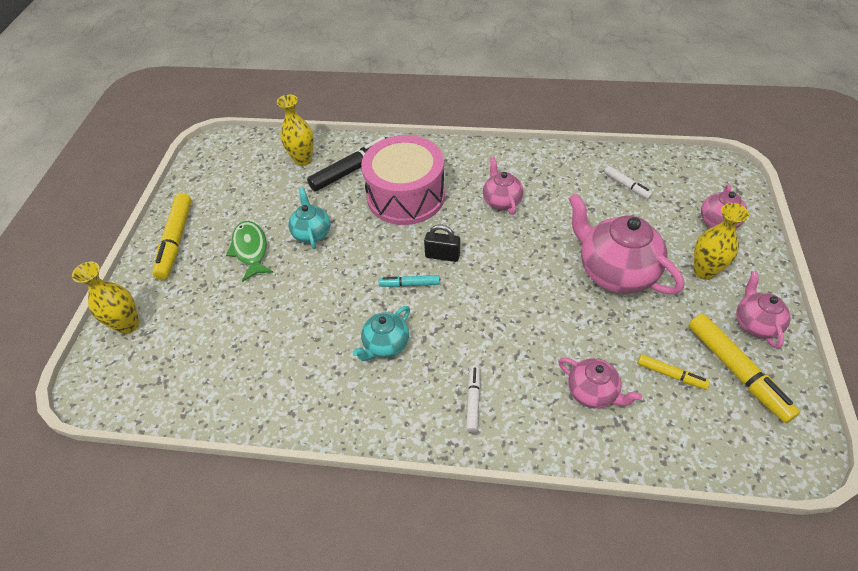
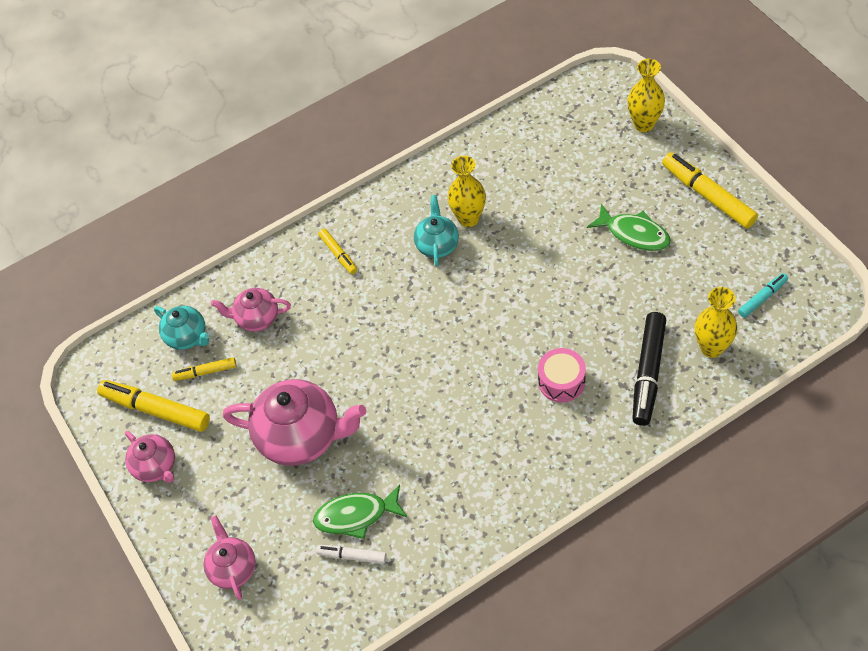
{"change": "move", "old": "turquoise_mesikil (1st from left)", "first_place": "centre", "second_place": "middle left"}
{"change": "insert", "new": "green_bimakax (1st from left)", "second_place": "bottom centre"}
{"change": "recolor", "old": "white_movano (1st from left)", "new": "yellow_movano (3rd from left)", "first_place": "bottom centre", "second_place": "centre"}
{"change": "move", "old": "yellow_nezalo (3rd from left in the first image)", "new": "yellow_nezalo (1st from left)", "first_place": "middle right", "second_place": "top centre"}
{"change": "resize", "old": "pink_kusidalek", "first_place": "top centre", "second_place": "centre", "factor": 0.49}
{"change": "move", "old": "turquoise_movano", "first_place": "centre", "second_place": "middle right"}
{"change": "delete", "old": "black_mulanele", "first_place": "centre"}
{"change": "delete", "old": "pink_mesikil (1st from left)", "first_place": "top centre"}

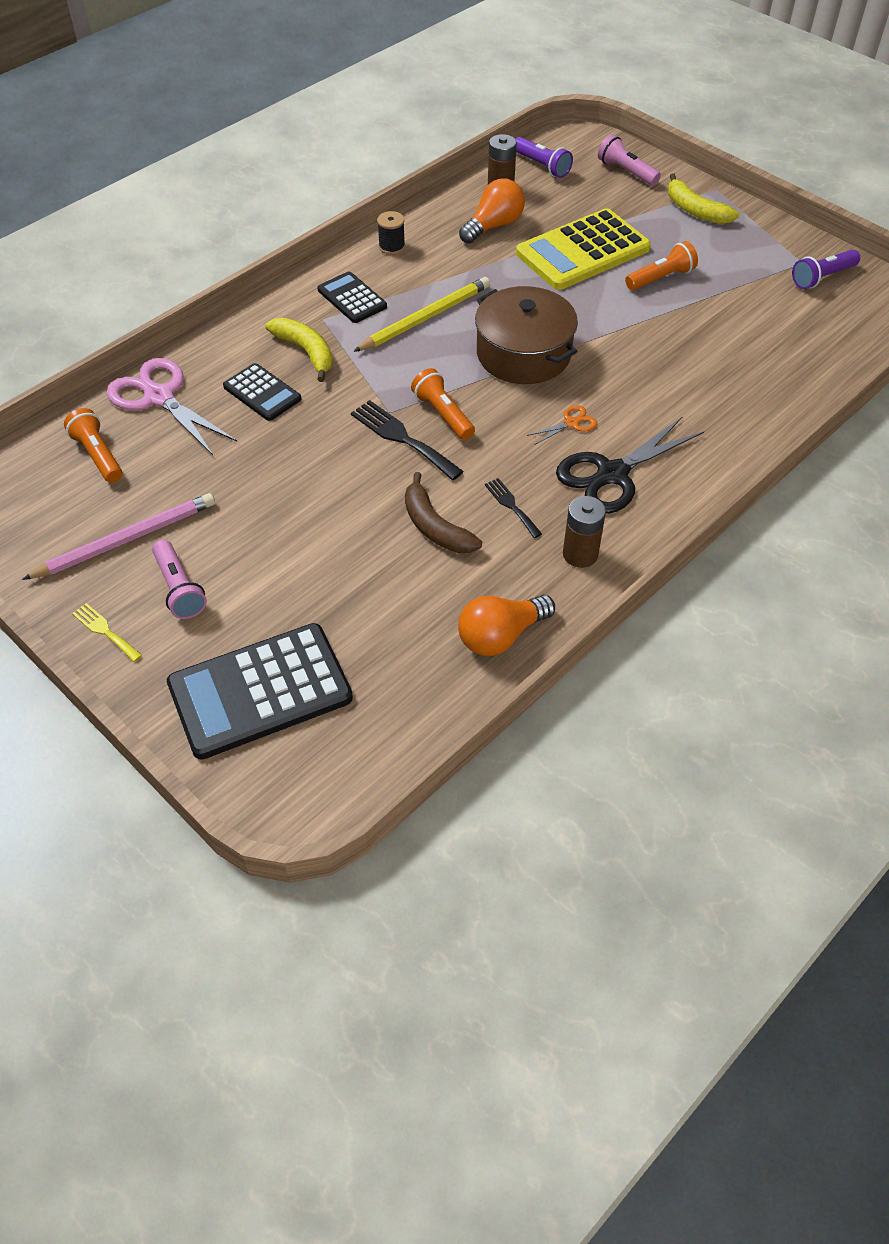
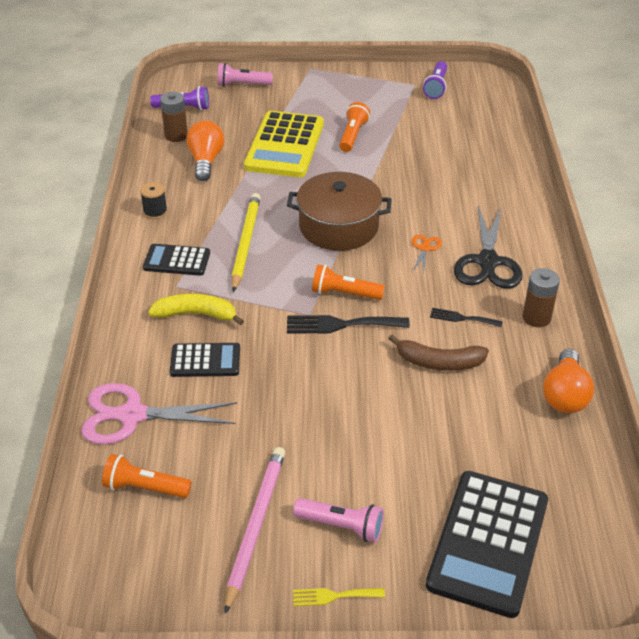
{"change": "delete", "old": "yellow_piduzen (2nd from left)", "first_place": "top right"}

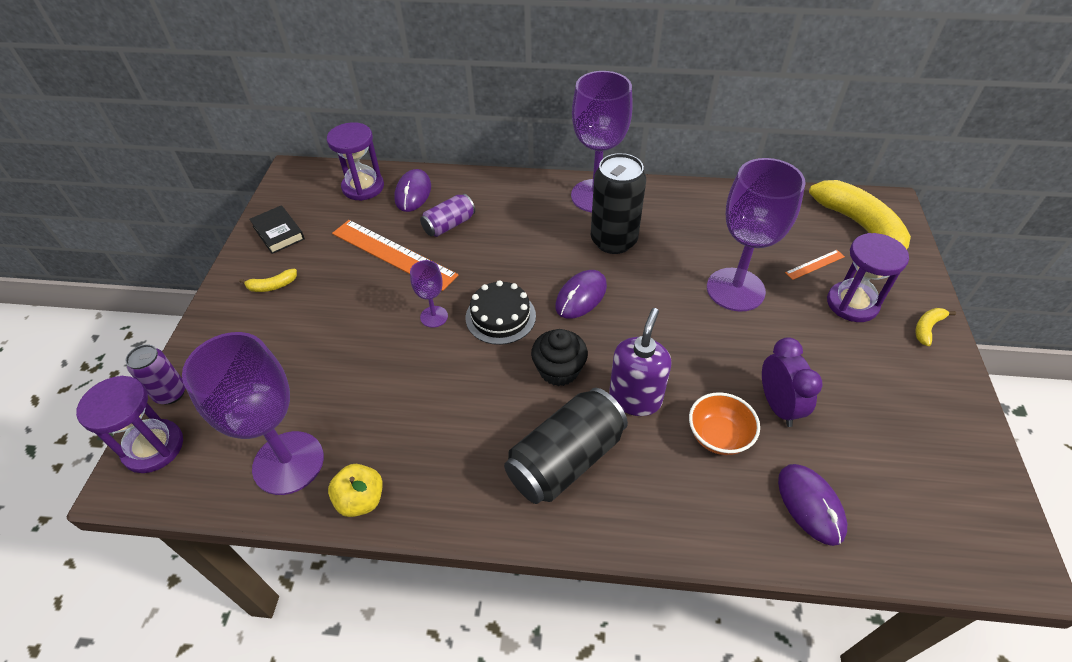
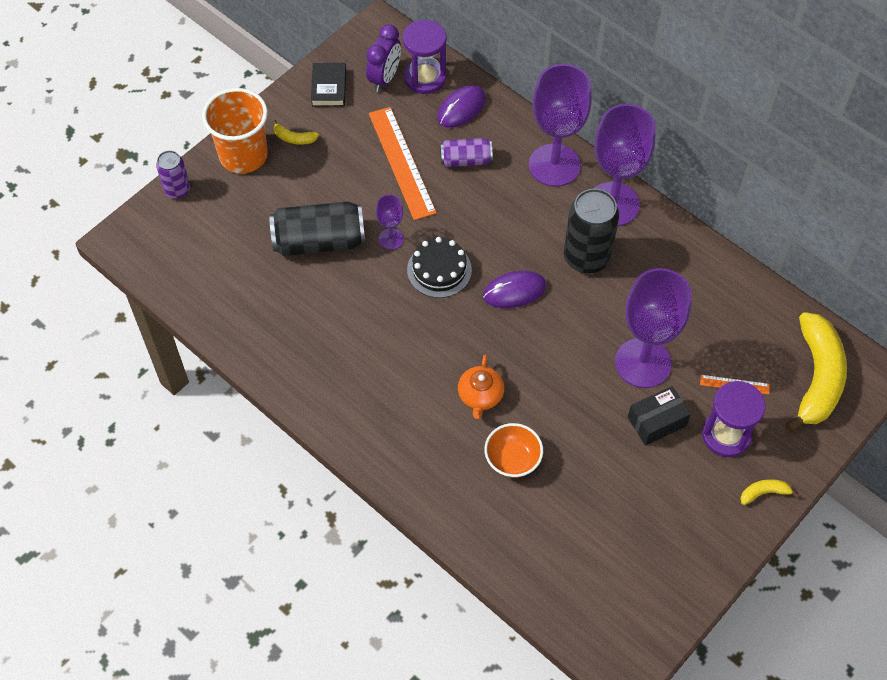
{"change": "insert", "new": "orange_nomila", "second_place": "top left"}
{"change": "move", "old": "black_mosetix (1st from left)", "first_place": "bottom centre", "second_place": "centre"}
{"change": "move", "old": "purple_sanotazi", "first_place": "middle right", "second_place": "top centre"}
{"change": "replace", "old": "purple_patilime", "new": "orange_mesikil", "first_place": "centre", "second_place": "centre"}
{"change": "move", "old": "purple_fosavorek (1st from left in the first image)", "new": "purple_fosavorek (2nd from left)", "first_place": "middle left", "second_place": "top centre"}
{"change": "insert", "new": "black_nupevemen", "second_place": "middle right"}
{"change": "delete", "old": "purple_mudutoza (1st from left)", "first_place": "middle left"}
{"change": "delete", "old": "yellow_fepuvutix", "first_place": "bottom left"}
{"change": "delete", "old": "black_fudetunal", "first_place": "centre"}
{"change": "delete", "old": "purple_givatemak (3rd from left)", "first_place": "bottom right"}

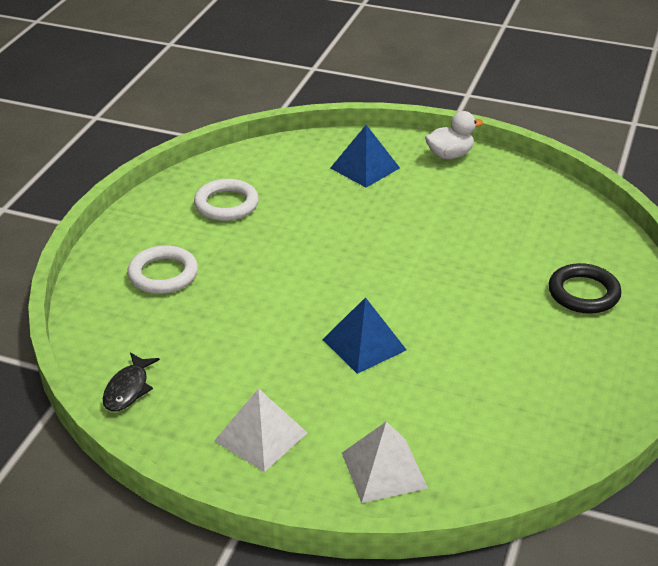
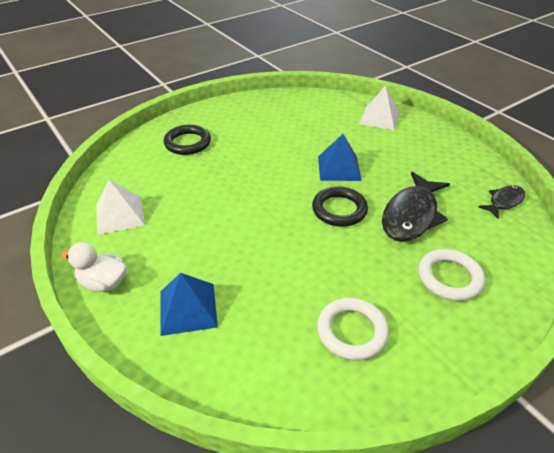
{"change": "move", "old": "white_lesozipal (1st from left)", "first_place": "bottom centre", "second_place": "middle left"}
{"change": "insert", "new": "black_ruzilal (2nd from left)", "second_place": "centre"}
{"change": "insert", "new": "black_bimakax (1st from left)", "second_place": "middle right"}

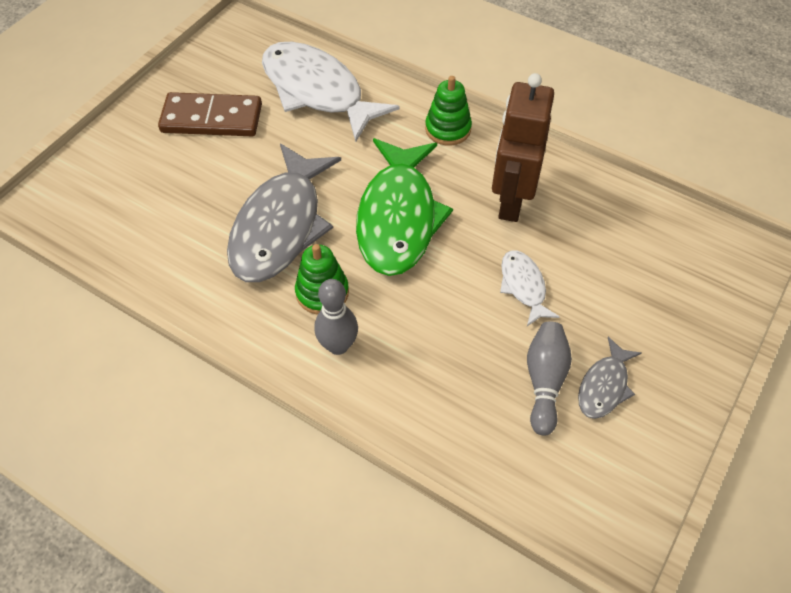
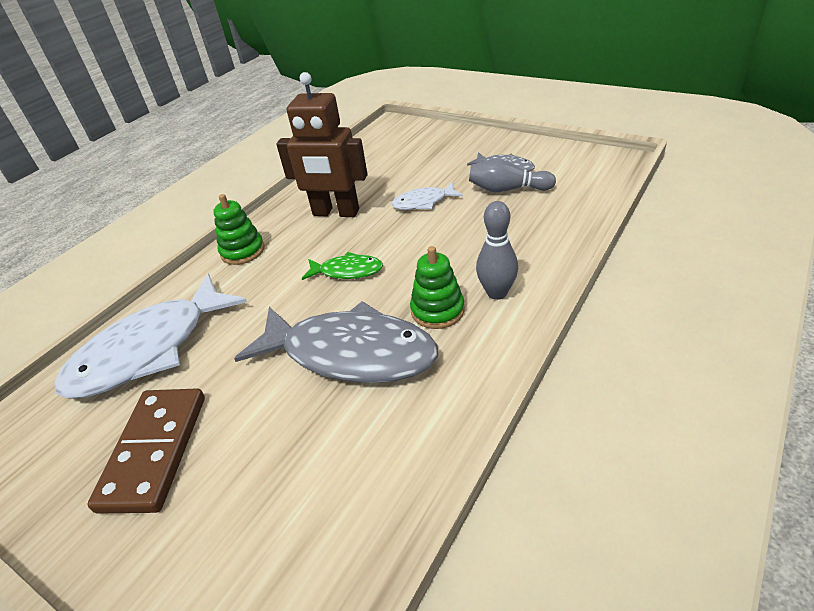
{"change": "resize", "old": "green_bimakax", "first_place": "centre", "second_place": "centre", "factor": 0.47}

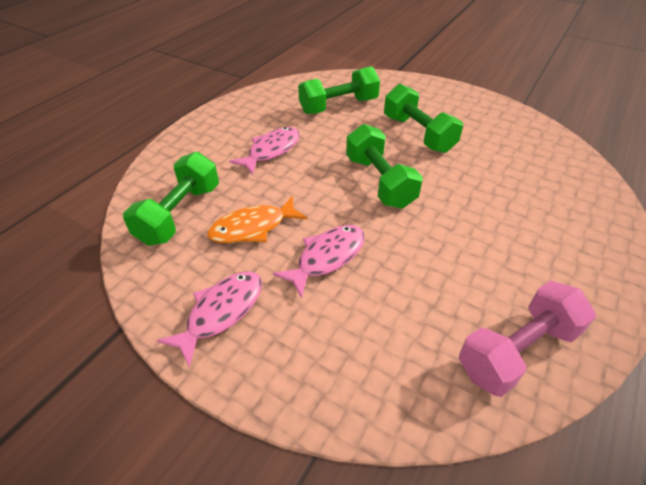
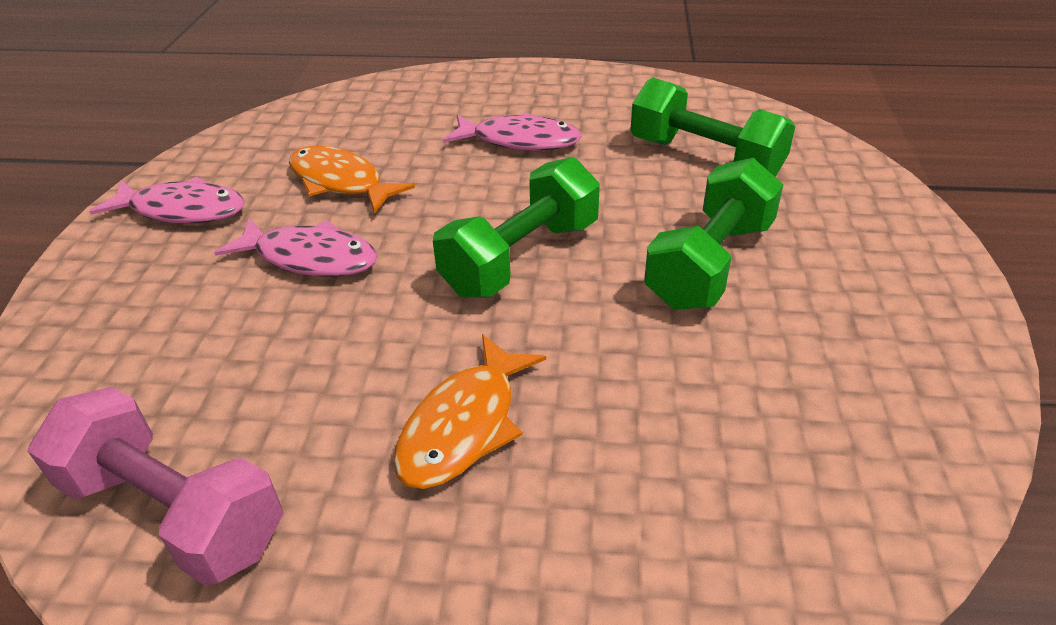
{"change": "insert", "new": "orange_bimakax (2nd from left)", "second_place": "centre"}
{"change": "delete", "old": "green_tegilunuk (1st from left)", "first_place": "middle left"}

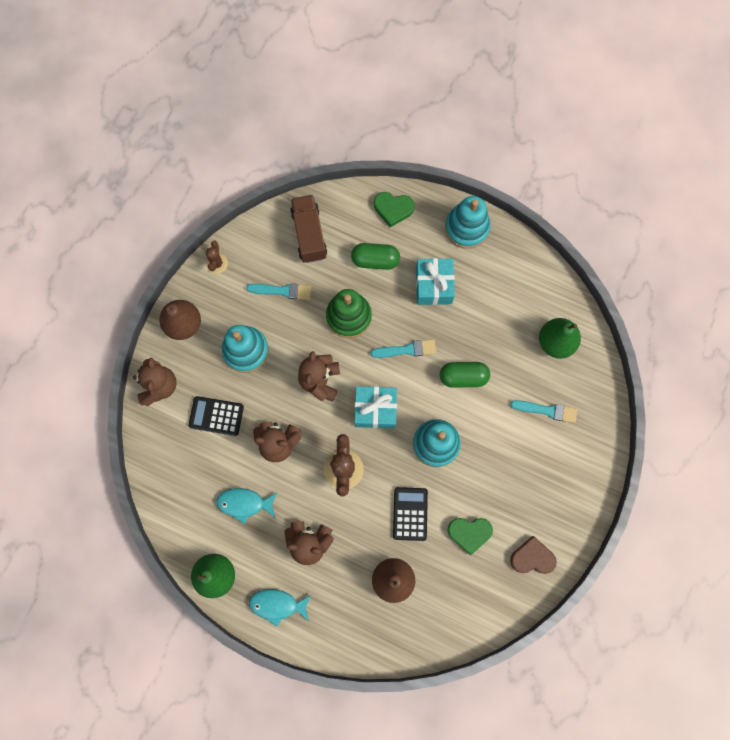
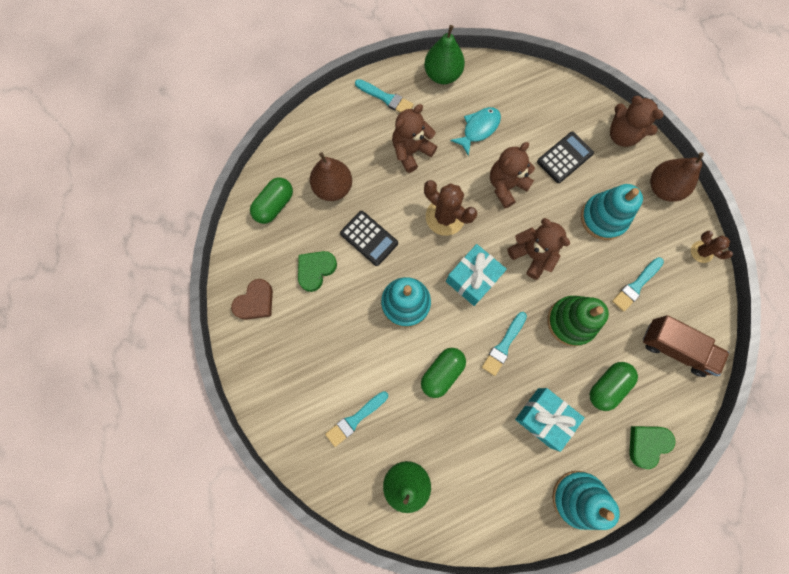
{"change": "insert", "new": "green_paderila (1st from left)", "second_place": "centre"}
{"change": "replace", "old": "turquoise_bimakax (2nd from left)", "new": "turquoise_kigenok (2nd from left)", "first_place": "bottom centre", "second_place": "top centre"}

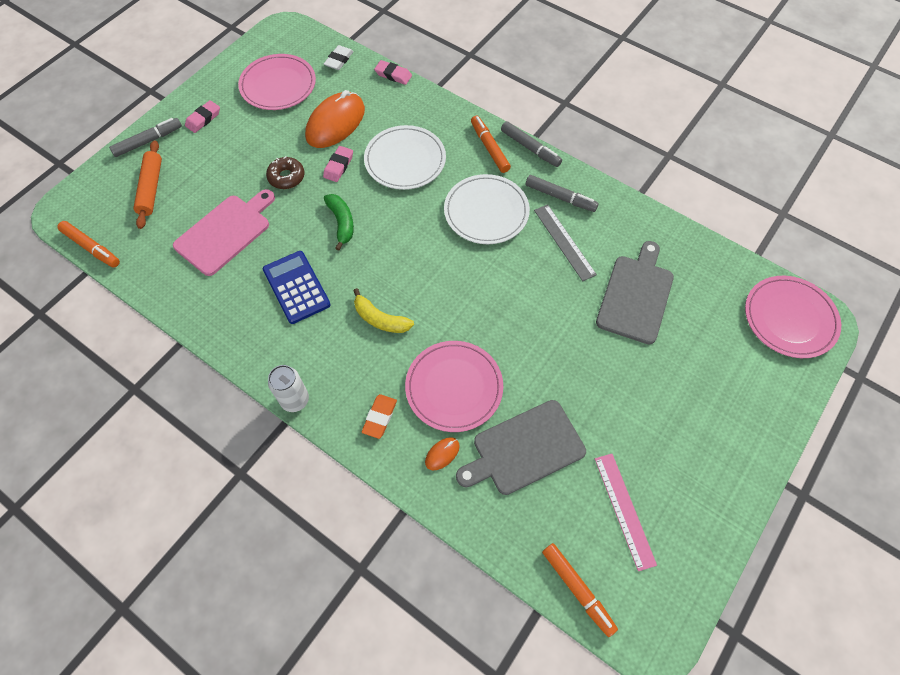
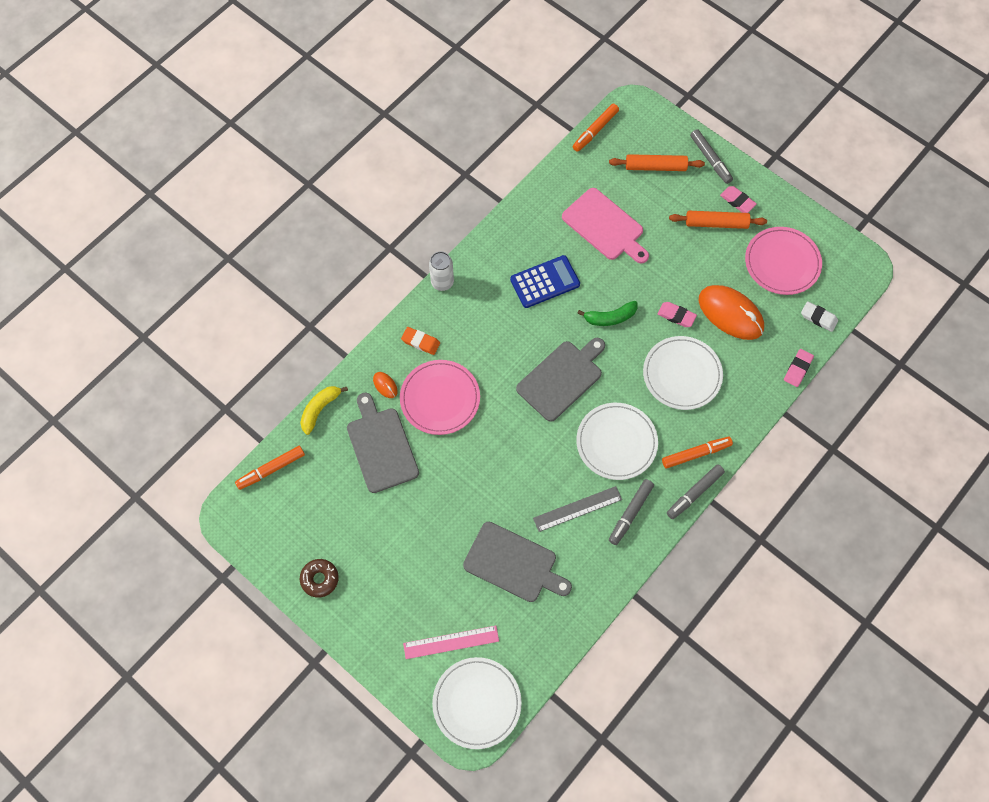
{"change": "move", "old": "yellow_piduzen", "first_place": "centre", "second_place": "middle left"}
{"change": "move", "old": "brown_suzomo", "first_place": "top left", "second_place": "bottom left"}
{"change": "move", "old": "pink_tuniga", "first_place": "bottom right", "second_place": "bottom centre"}
{"change": "recolor", "old": "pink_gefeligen (3rd from left)", "new": "white_gefeligen (1st from left)", "first_place": "middle right", "second_place": "bottom centre"}
{"change": "insert", "new": "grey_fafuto (3rd from left)", "second_place": "centre"}
{"change": "insert", "new": "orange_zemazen (2nd from left)", "second_place": "top right"}

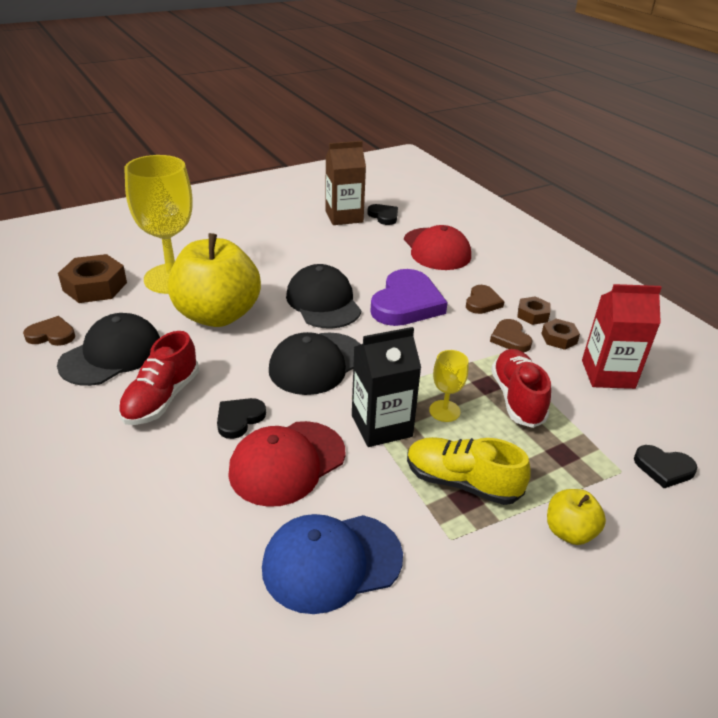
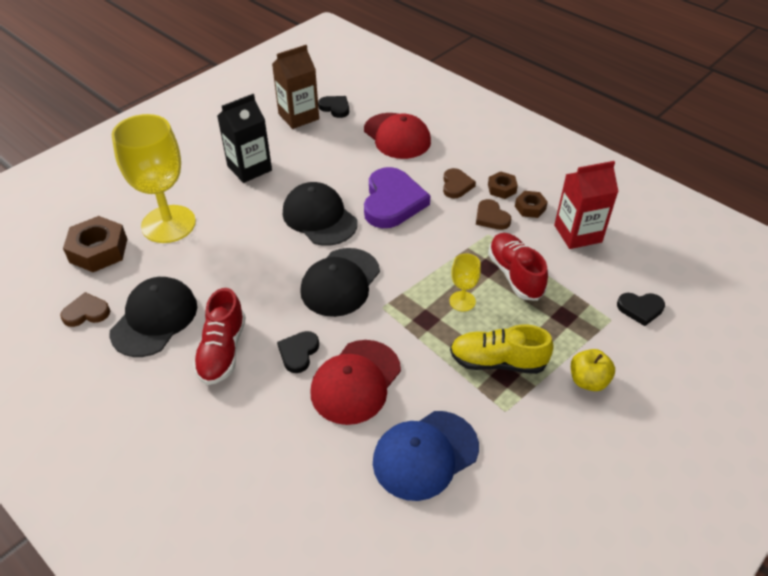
{"change": "move", "old": "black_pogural", "first_place": "centre", "second_place": "top left"}
{"change": "delete", "old": "yellow_fepuvutix (1st from left)", "first_place": "middle left"}

